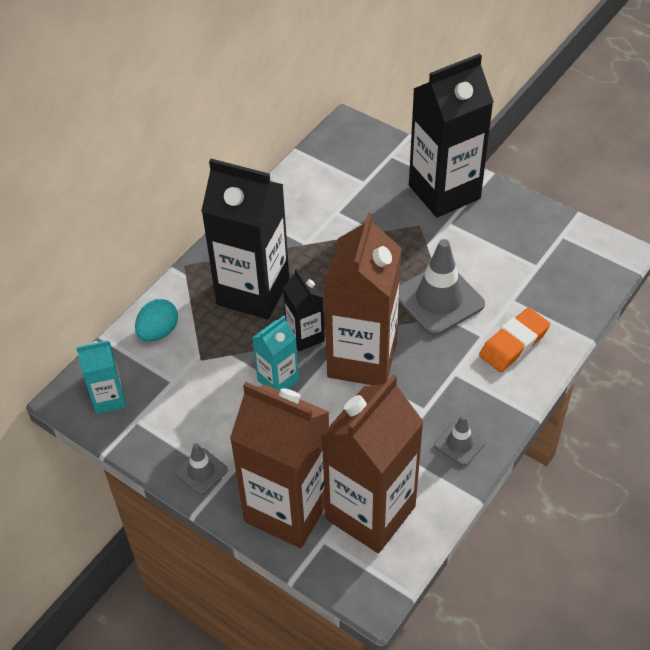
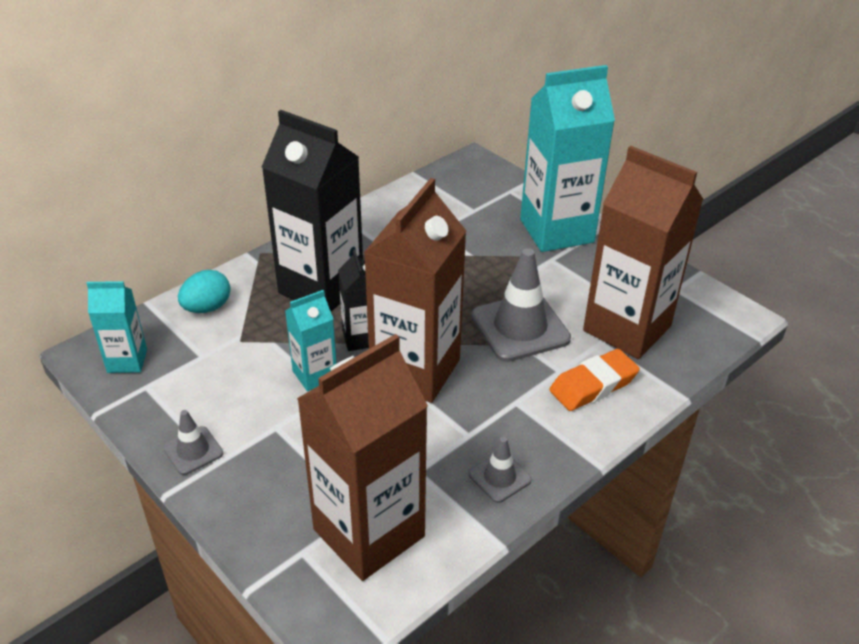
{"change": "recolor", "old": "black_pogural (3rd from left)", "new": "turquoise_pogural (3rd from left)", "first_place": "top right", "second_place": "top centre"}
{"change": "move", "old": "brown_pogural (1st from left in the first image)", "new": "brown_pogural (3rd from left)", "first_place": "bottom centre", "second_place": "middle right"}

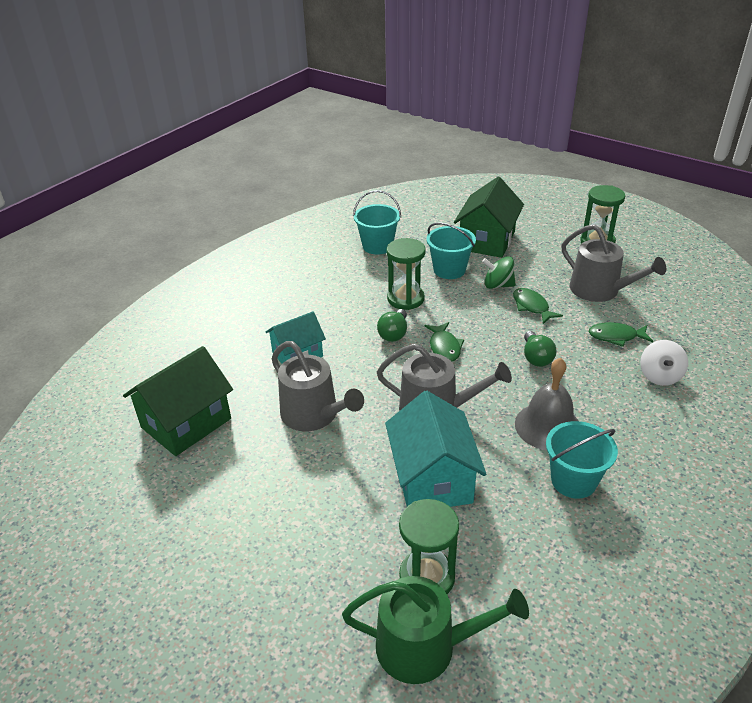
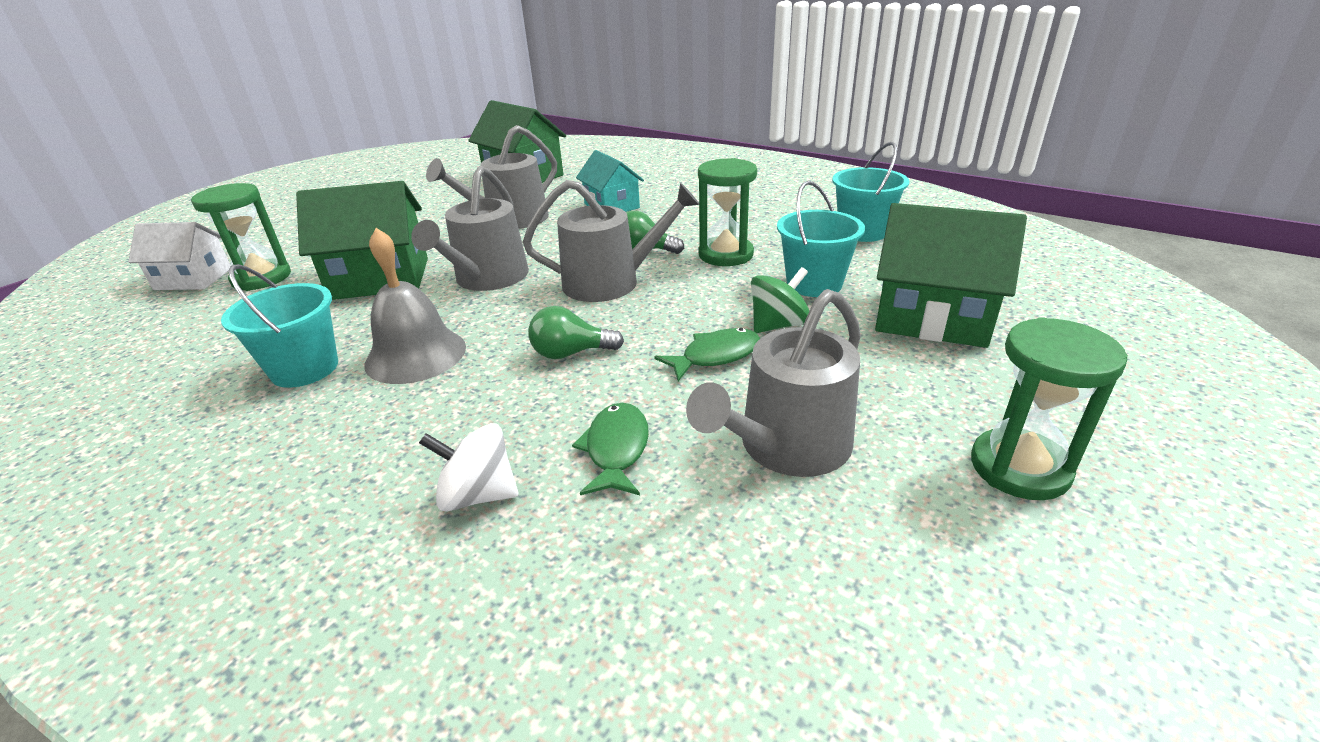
{"change": "replace", "old": "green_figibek", "new": "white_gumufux", "first_place": "bottom centre", "second_place": "middle left"}
{"change": "recolor", "old": "turquoise_gumufux (2nd from left)", "new": "green_gumufux (1st from left)", "first_place": "centre", "second_place": "top left"}
{"change": "replace", "old": "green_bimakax (1st from left)", "new": "grey_figibek (3rd from left)", "first_place": "centre", "second_place": "top centre"}
{"change": "rotate", "old": "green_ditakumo", "first_place": "centre", "second_place": "centre", "degrees": 45}

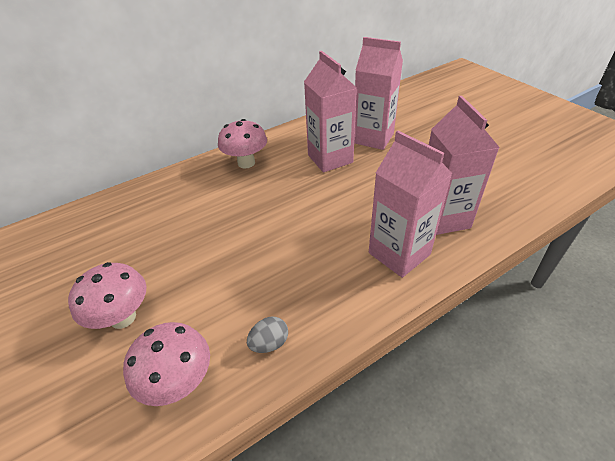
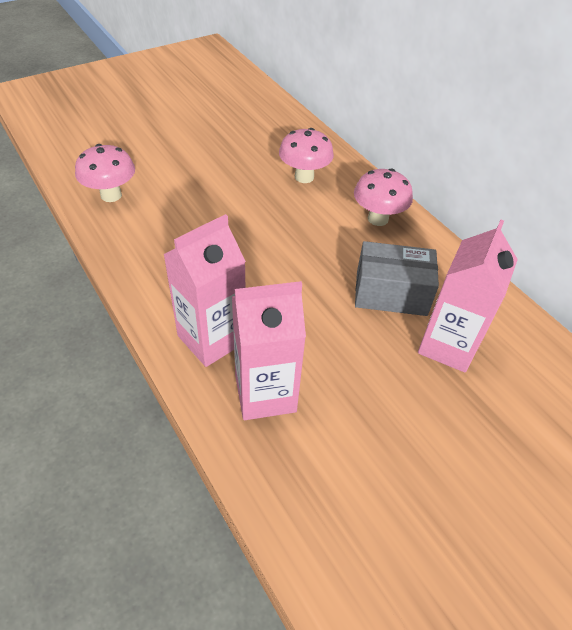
{"change": "move", "old": "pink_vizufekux (1st from left in the first image)", "new": "pink_vizufekux (2nd from left)", "first_place": "middle left", "second_place": "top centre"}
{"change": "replace", "old": "pink_pogural (1st from left)", "new": "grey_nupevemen", "first_place": "top centre", "second_place": "middle right"}
{"change": "delete", "old": "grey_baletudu", "first_place": "bottom centre"}

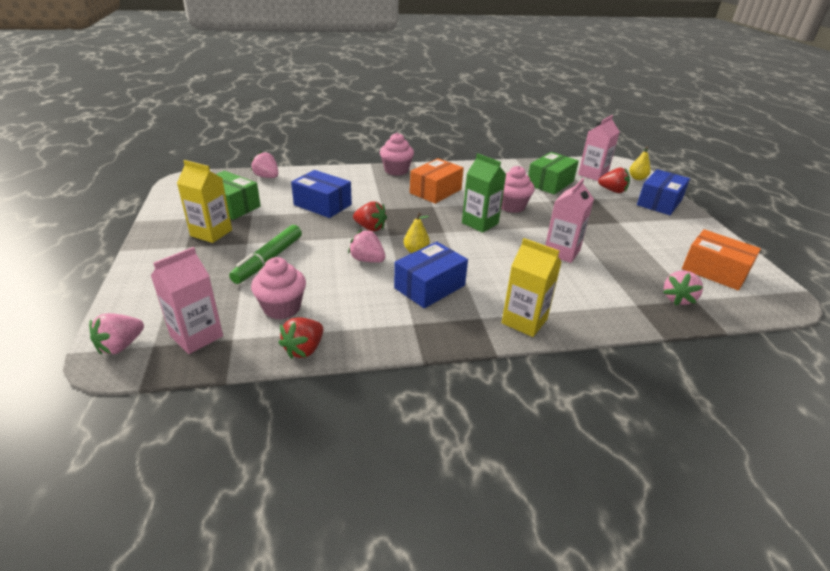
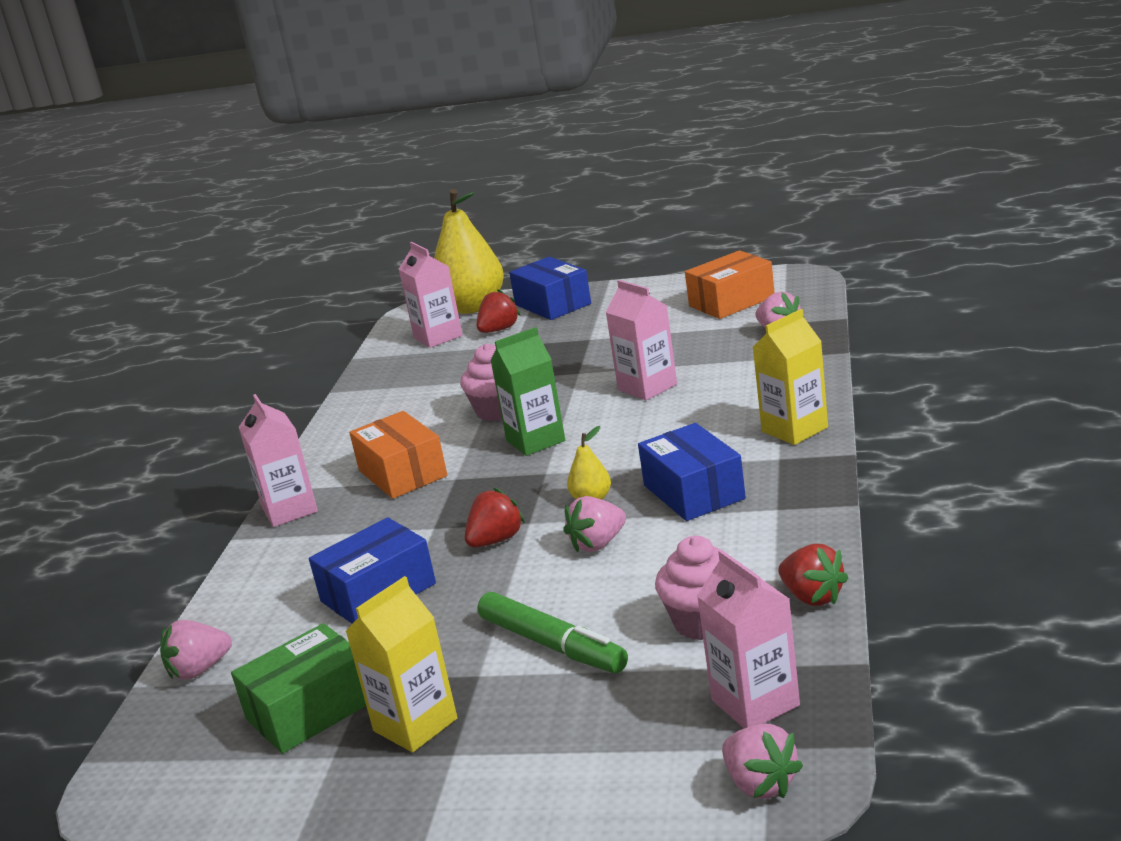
{"change": "replace", "old": "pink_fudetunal (2nd from left)", "new": "pink_pogural (1st from left)", "first_place": "top centre", "second_place": "middle left"}
{"change": "resize", "old": "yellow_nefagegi (2nd from left in the first image)", "first_place": "top right", "second_place": "top centre", "factor": 2.29}
{"change": "delete", "old": "green_nupevemen (2nd from left)", "first_place": "top centre"}

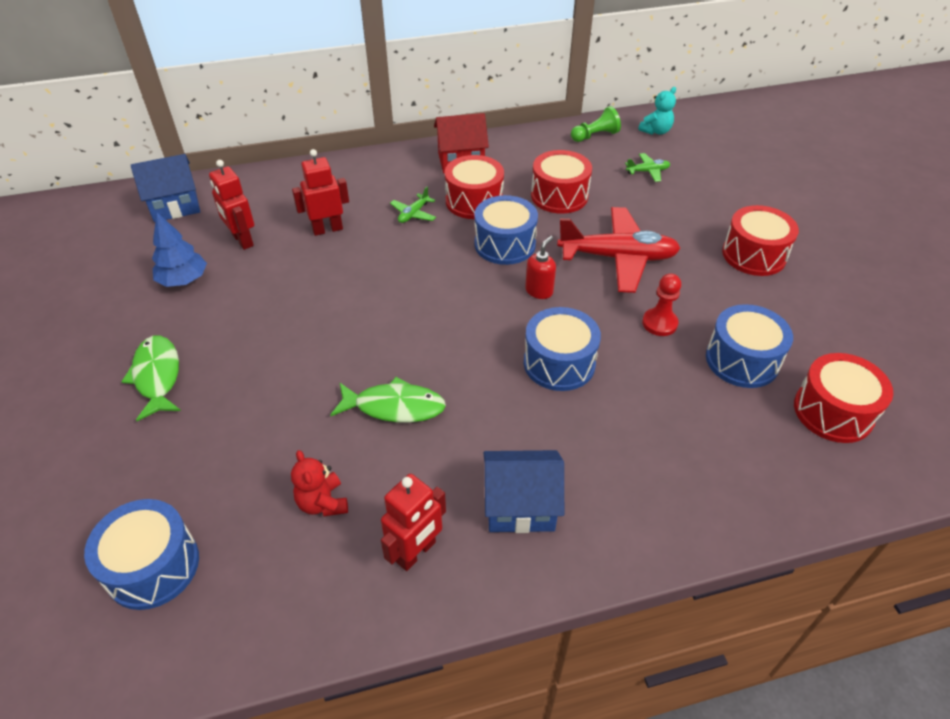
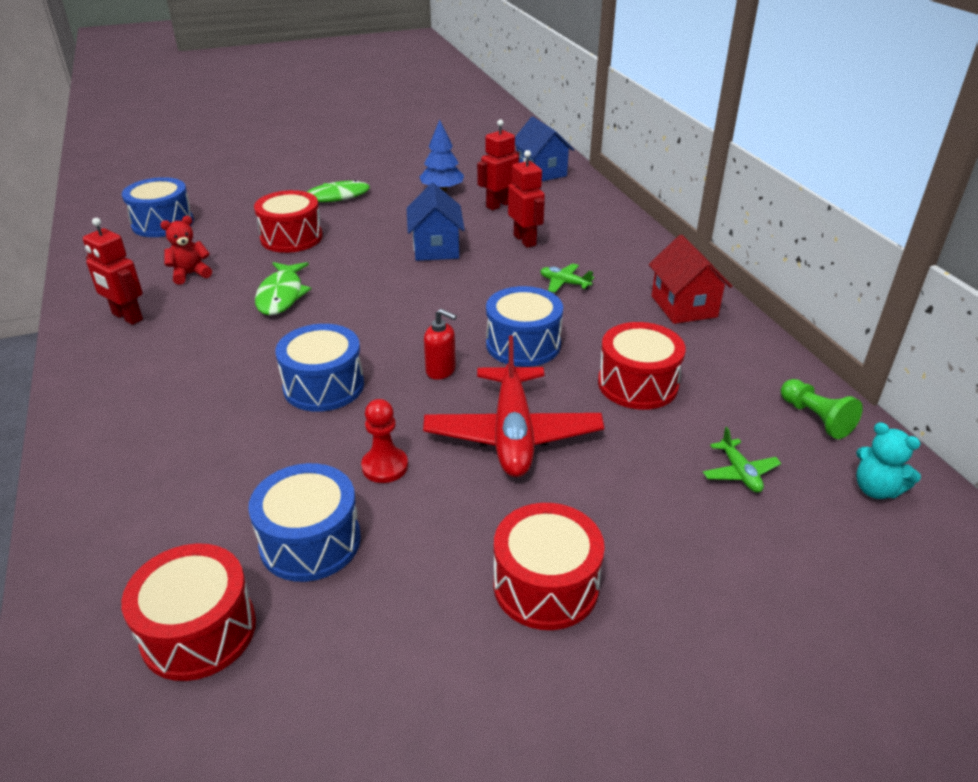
{"change": "move", "old": "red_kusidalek (1st from left in the first image)", "new": "red_kusidalek (2nd from left)", "first_place": "top centre", "second_place": "top left"}
{"change": "move", "old": "blue_gumufux (2nd from left in the first image)", "new": "blue_gumufux (1st from left)", "first_place": "bottom centre", "second_place": "top centre"}

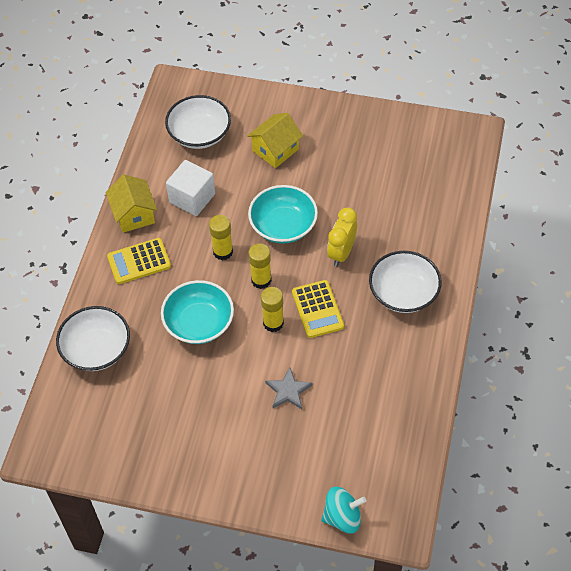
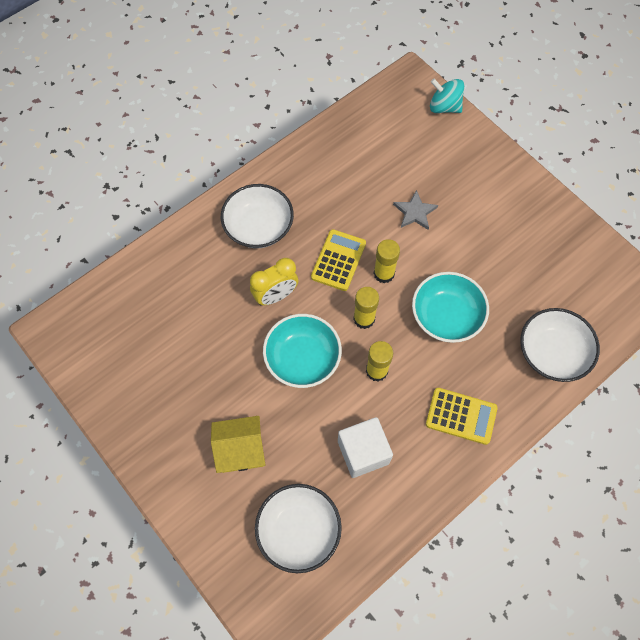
{"change": "delete", "old": "yellow_gumufux (1st from left)", "first_place": "middle left"}

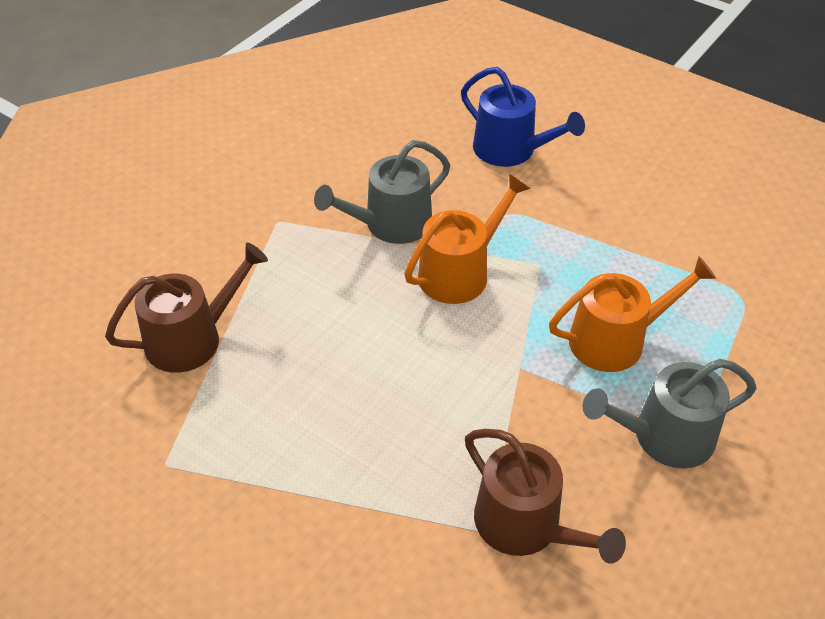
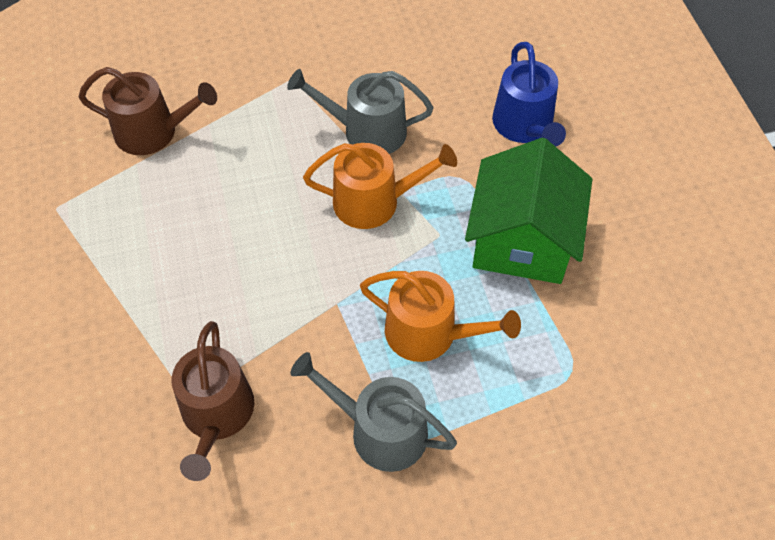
{"change": "insert", "new": "green_gumufux", "second_place": "middle right"}

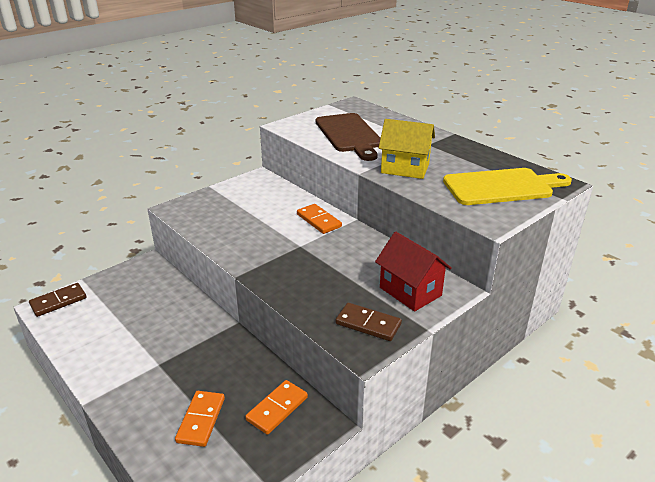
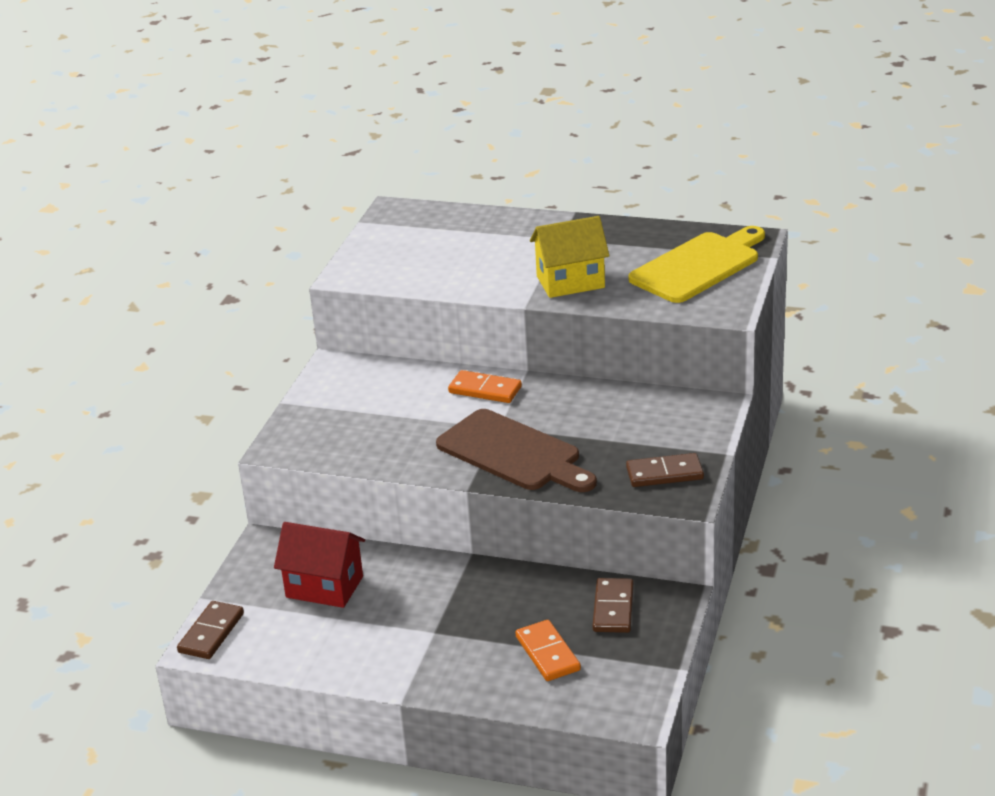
{"change": "move", "old": "red_gumufux", "first_place": "centre", "second_place": "bottom left"}
{"change": "move", "old": "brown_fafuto", "first_place": "top centre", "second_place": "centre"}
{"change": "recolor", "old": "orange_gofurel (2nd from left)", "new": "brown_gofurel (2nd from left)", "first_place": "bottom centre", "second_place": "bottom centre"}

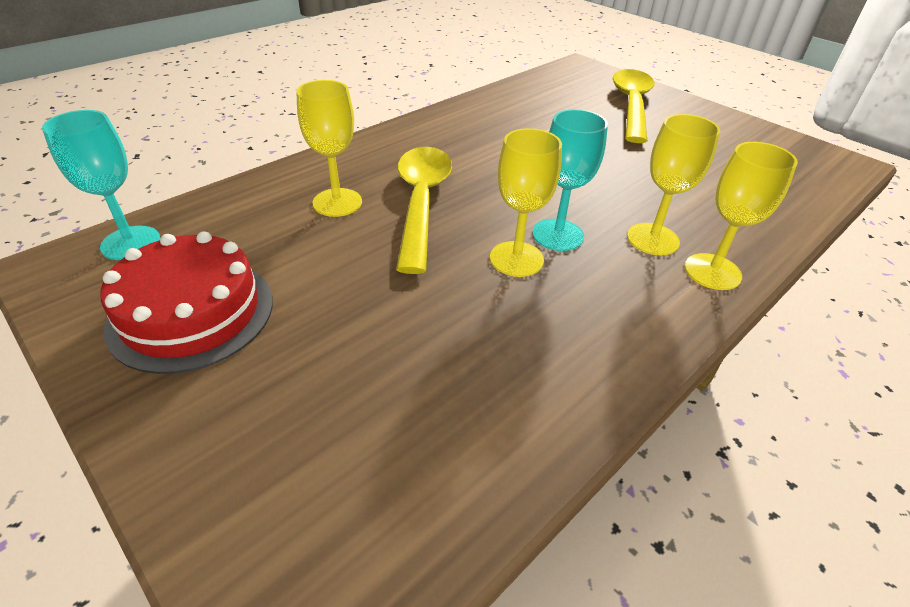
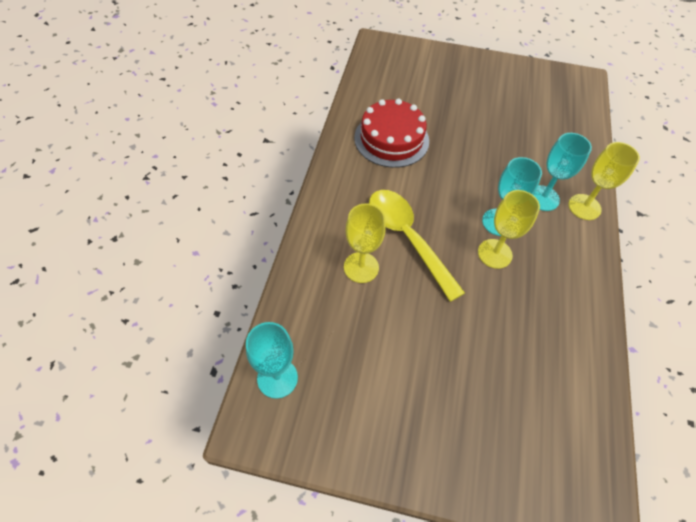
{"change": "move", "old": "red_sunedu", "first_place": "middle left", "second_place": "top centre"}
{"change": "recolor", "old": "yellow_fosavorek (3rd from left)", "new": "turquoise_fosavorek (3rd from left)", "first_place": "top right", "second_place": "top right"}
{"change": "delete", "old": "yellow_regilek (2nd from left)", "first_place": "top right"}

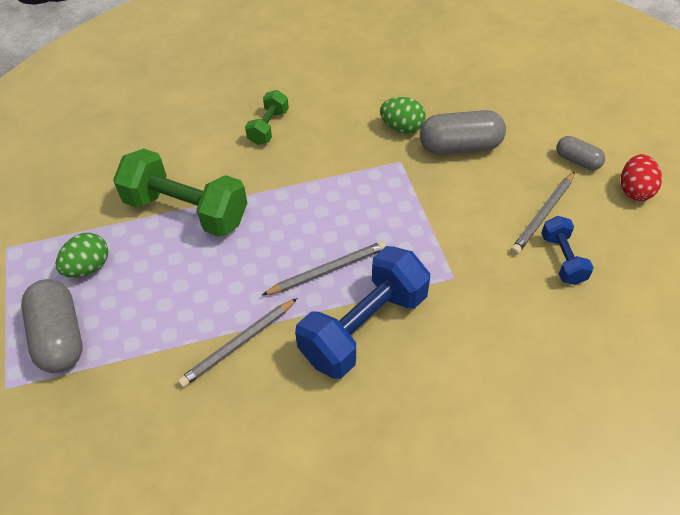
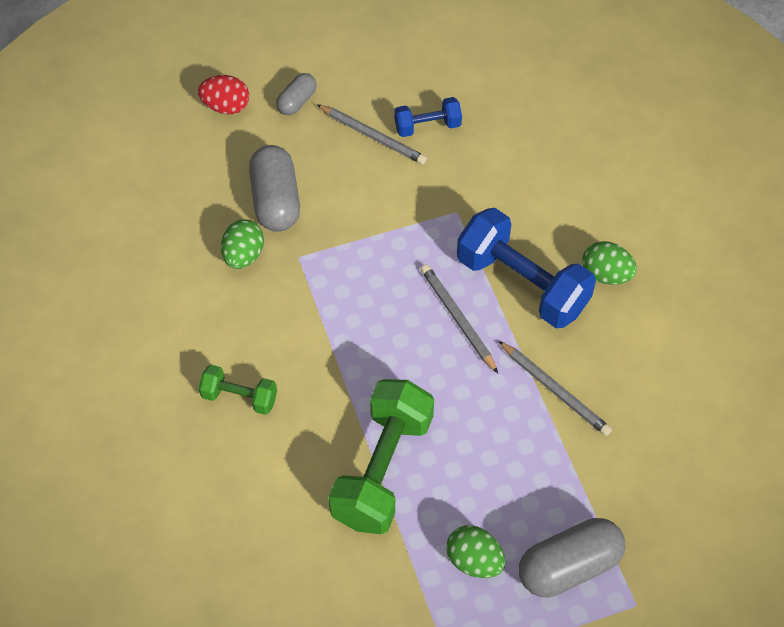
{"change": "move", "old": "red_baletudu", "first_place": "middle right", "second_place": "top left"}
{"change": "insert", "new": "green_baletudu (3rd from left)", "second_place": "middle right"}

